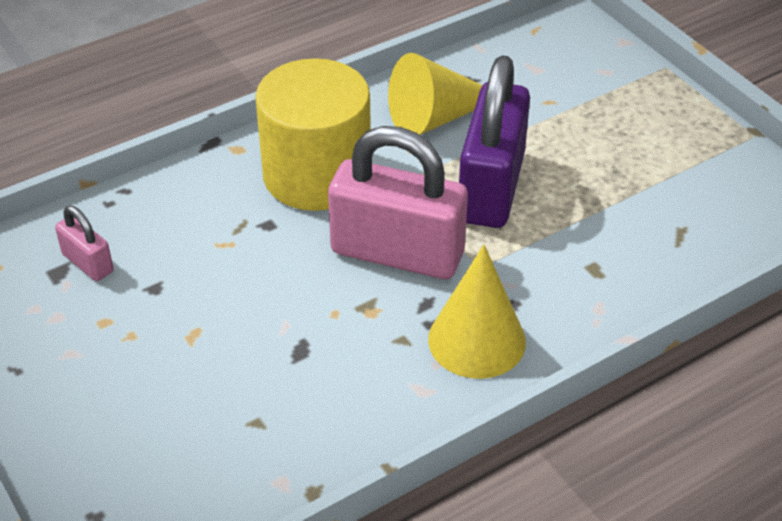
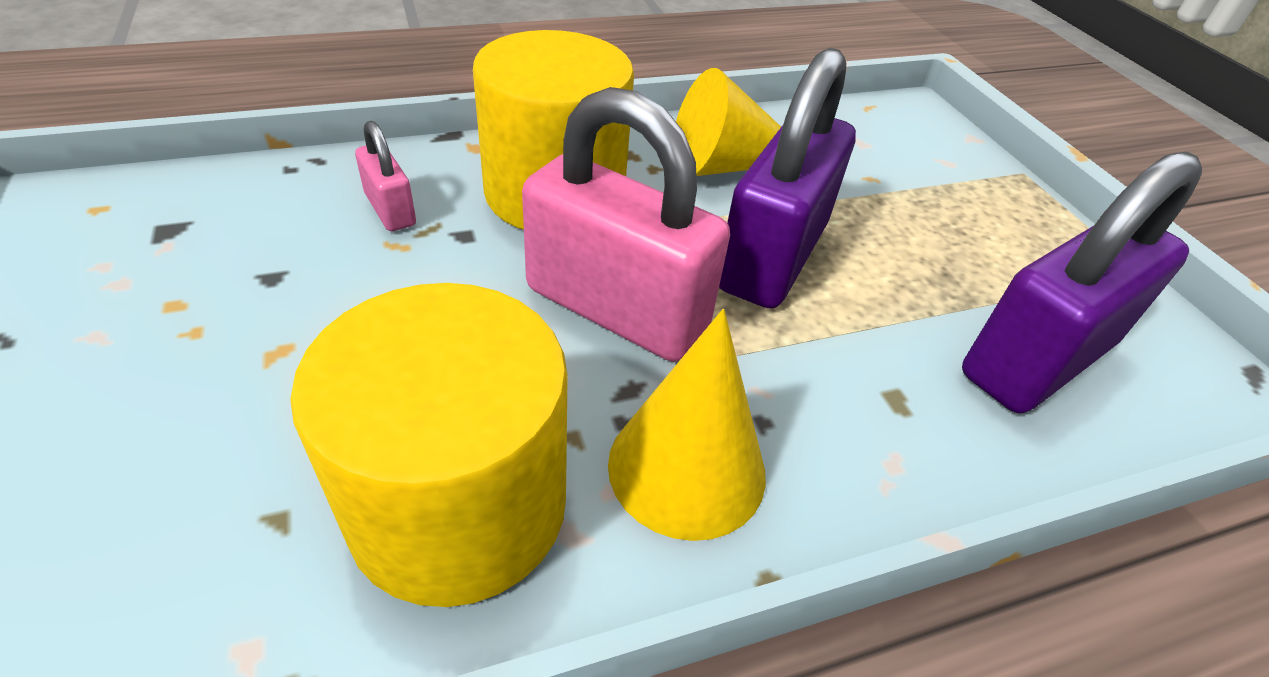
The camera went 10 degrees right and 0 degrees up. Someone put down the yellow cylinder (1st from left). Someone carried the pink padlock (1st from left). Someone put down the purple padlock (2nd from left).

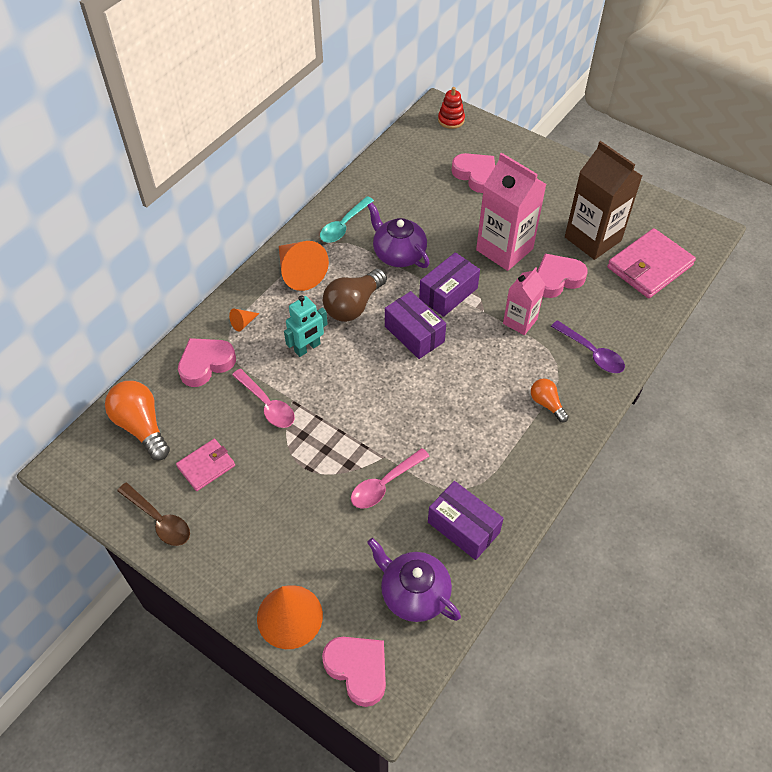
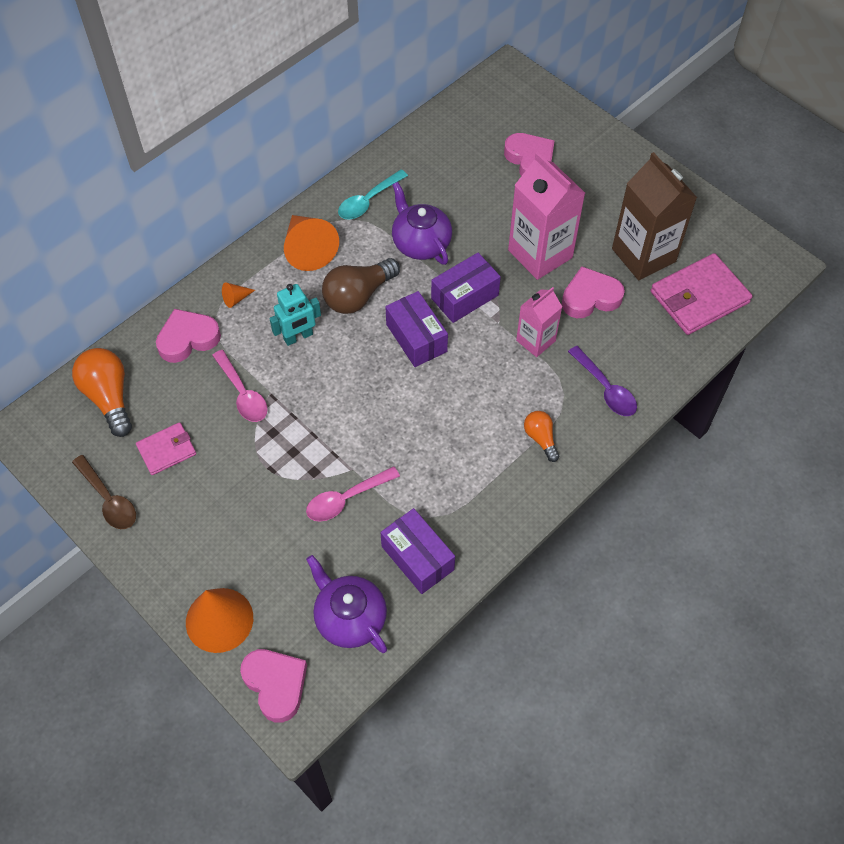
The camera went 10 degrees right and 5 degrees up. Someone took away the red stacking toy.

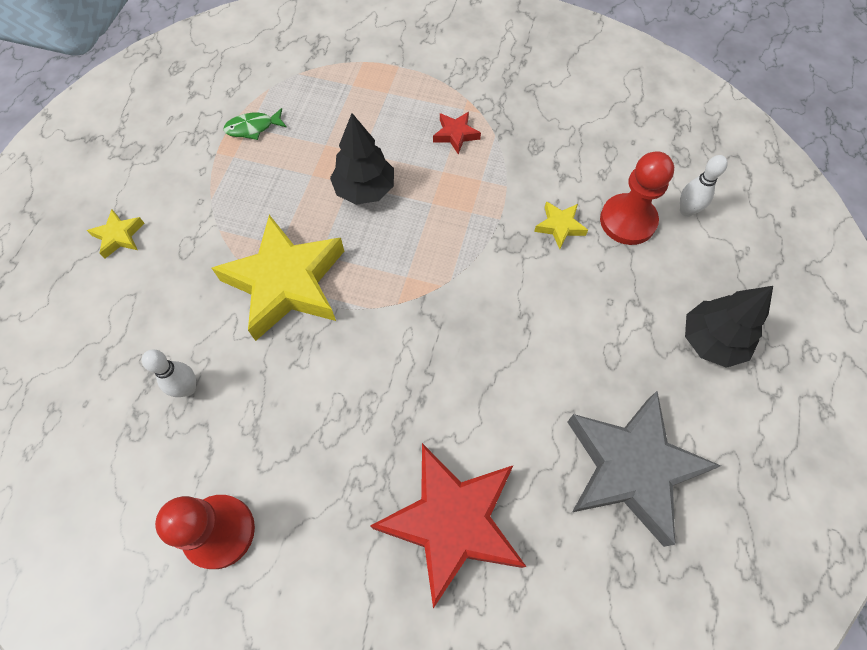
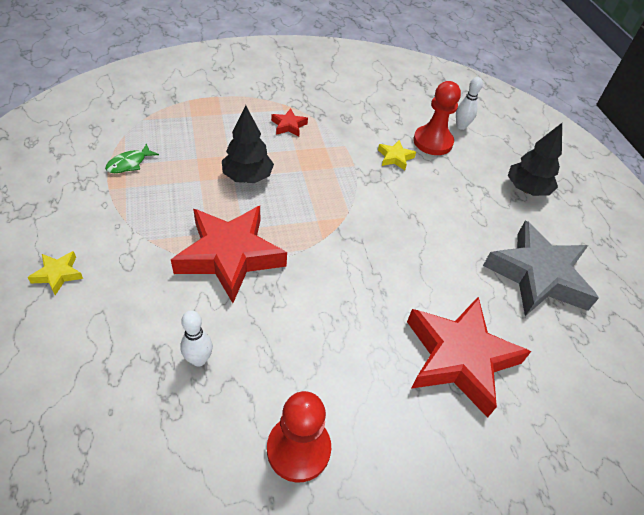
The camera went 35 degrees left and 15 degrees down. Someone repainted the yellow star (2nd from left), which became the red star (1st from left).

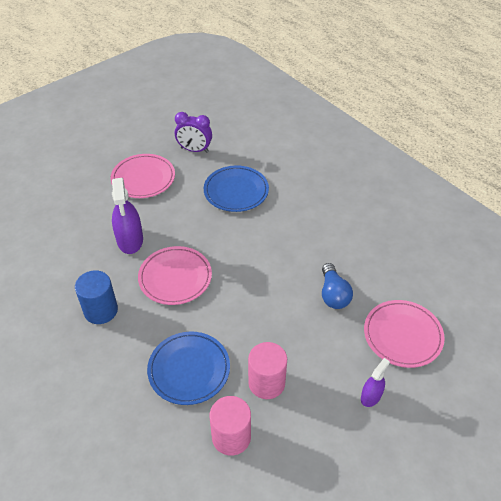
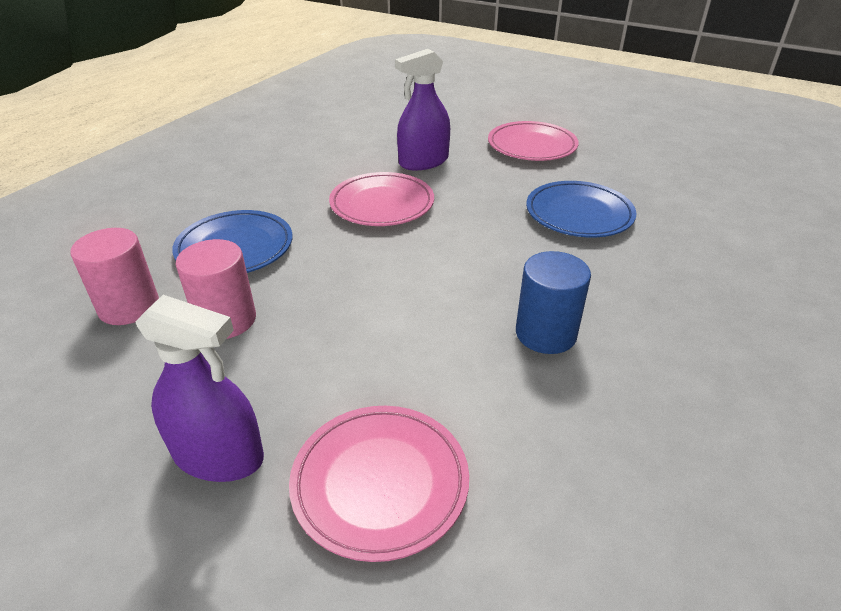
The camera went 70 degrees right and 10 degrees down. Someone scaled the purple spray bottle (2nd from left in the first image) by 1.76. Someone carried the blue cylinder. Someone took away the purple clock. Someone took away the blue light bulb.

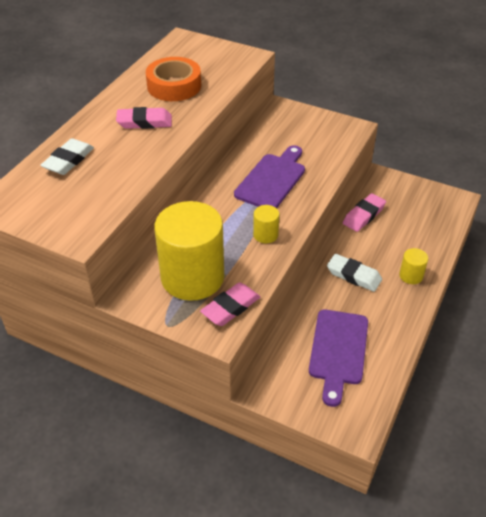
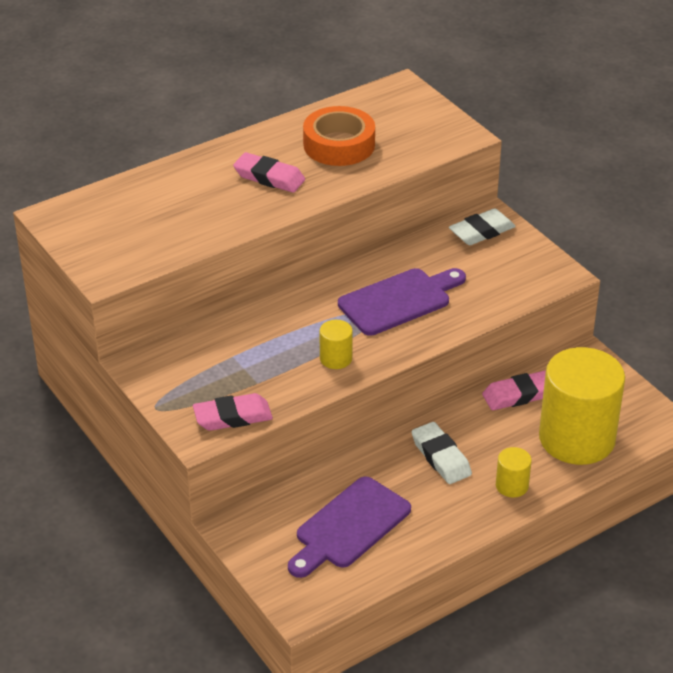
The camera went 30 degrees right and 5 degrees down. Someone carried the white eraser (1st from left in the first image). Someone carried the yellow cylinder (1st from left in the first image).

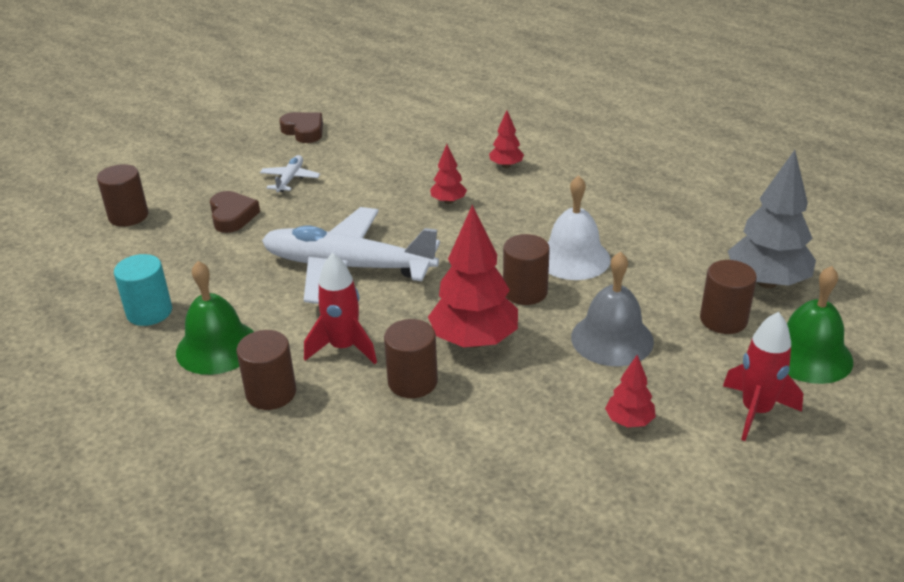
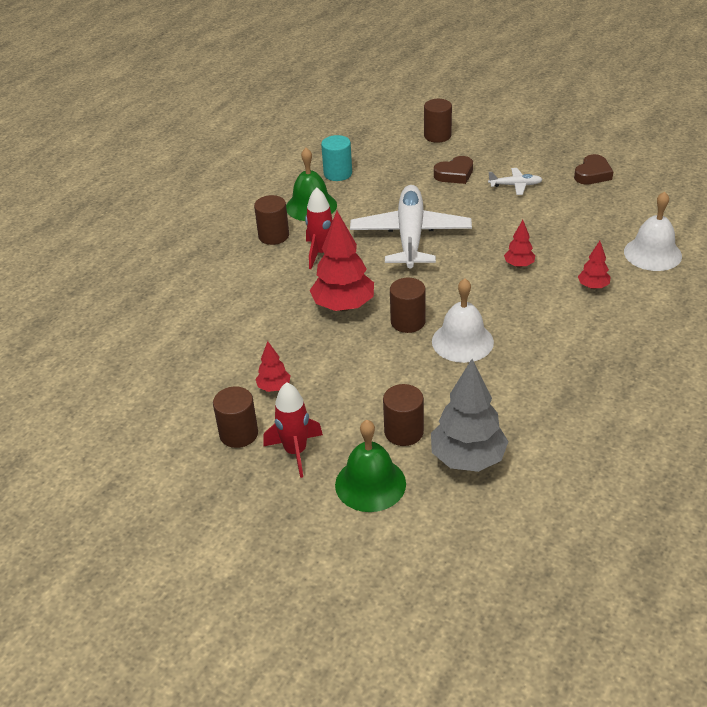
The camera went 80 degrees right and 5 degrees up. Someone carried the brown cylinder (3rd from left in the first image). Someone put down the white bell (2nd from left). Someone took away the grey bell.

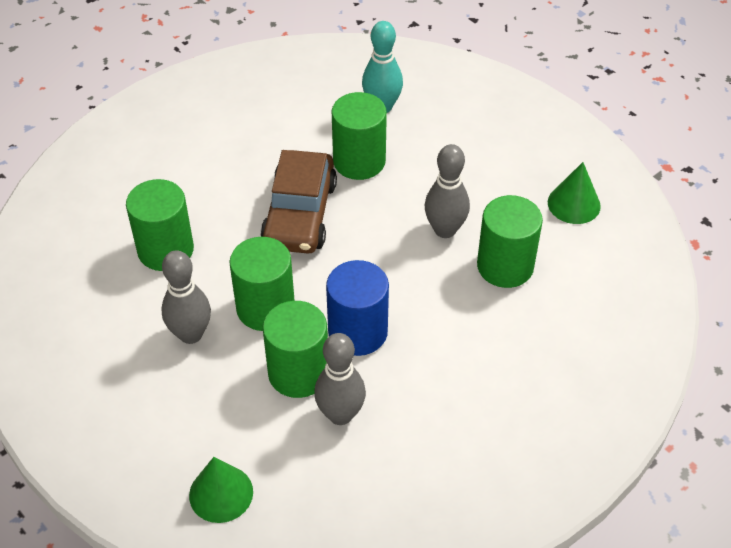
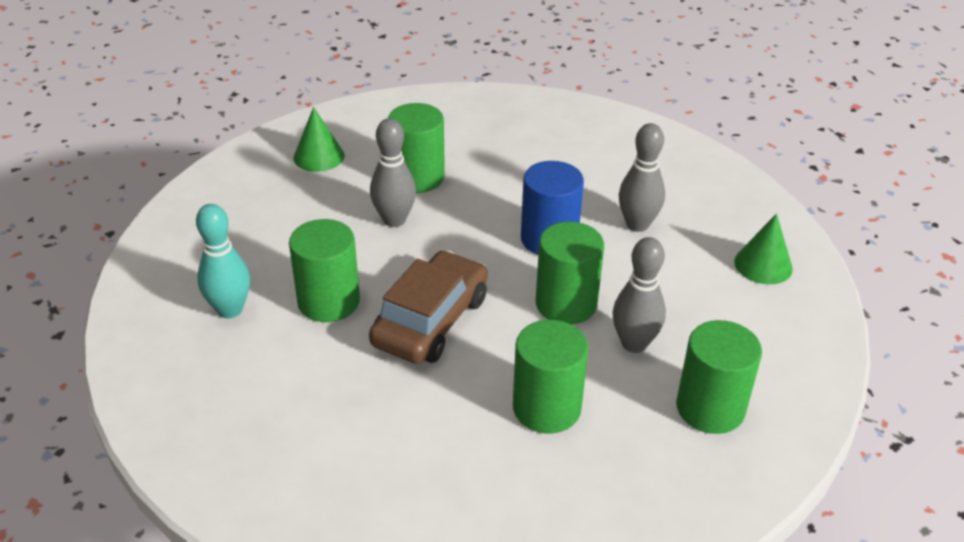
The camera went 115 degrees left and 10 degrees down. Someone rotated the brown car by 45 degrees counterclockwise. Someone carried the green cylinder (3rd from left in the first image).

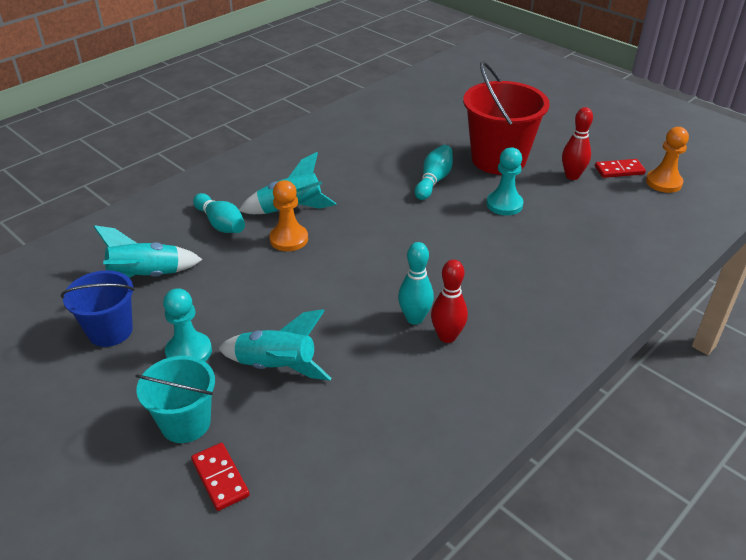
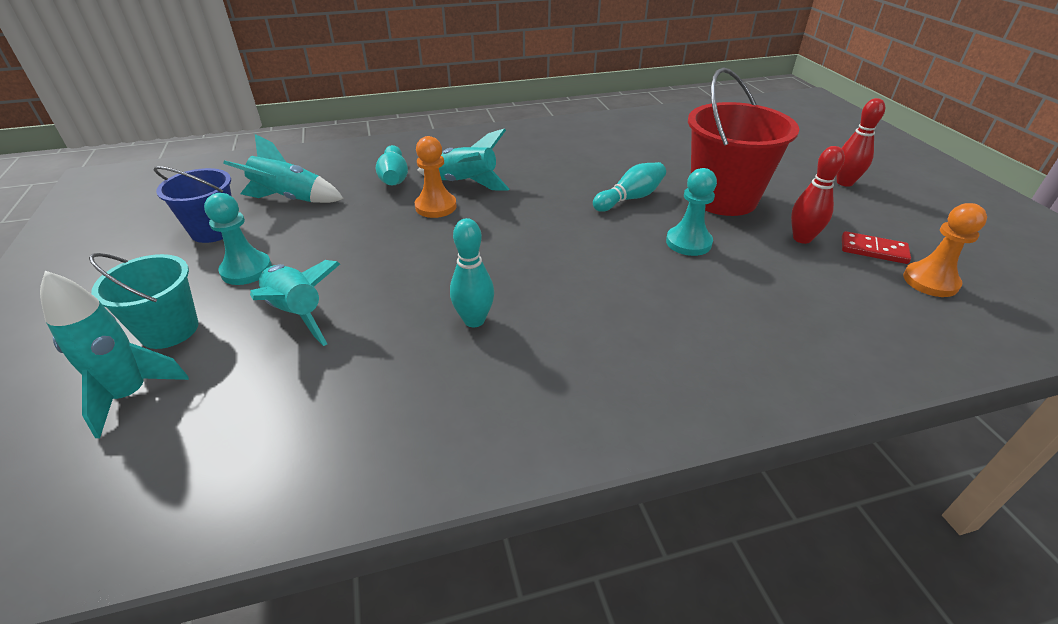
The camera went 30 degrees right and 0 degrees up. Someone swapped the red domino (1st from left) for the turquoise rocket (1st from left). Someone carried the red bowling pin (1st from left in the first image).

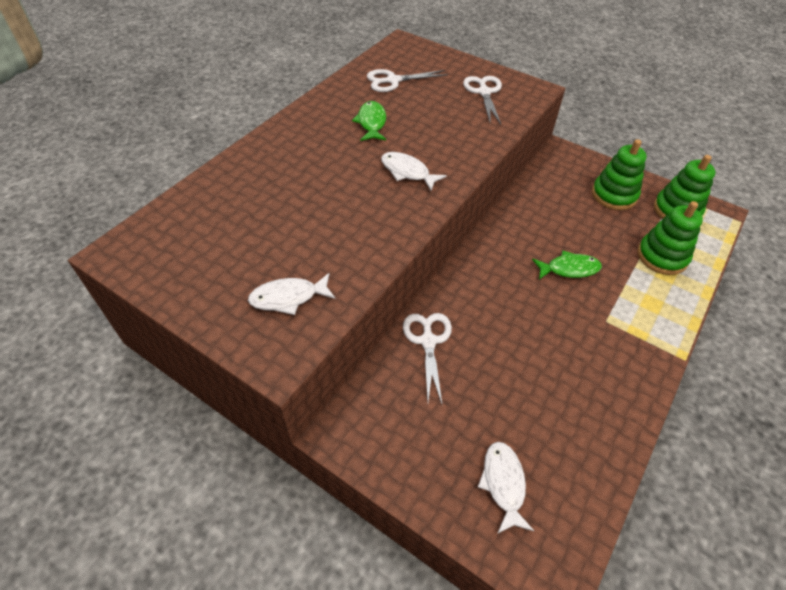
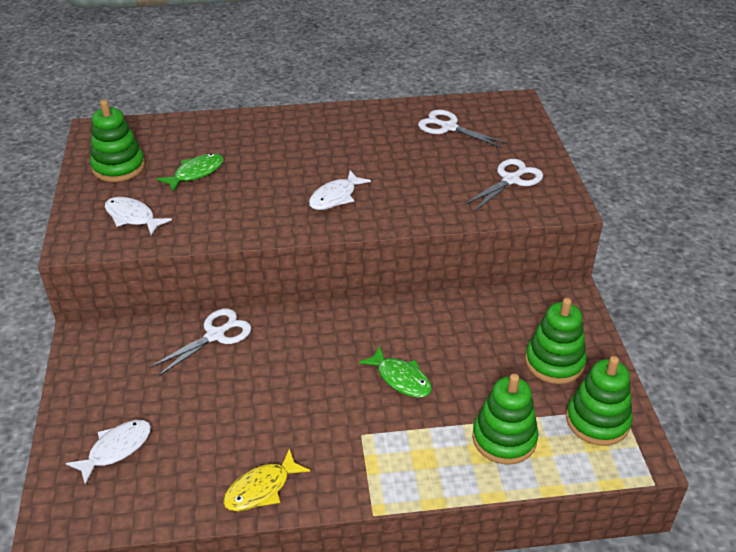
The camera went 50 degrees right and 10 degrees down. Someone put down the green stacking toy (1st from left). Someone carried the green fish (1st from left). Someone put down the yellow fish. Someone rotated the white fish (2nd from left in the first image) by 135 degrees counterclockwise.

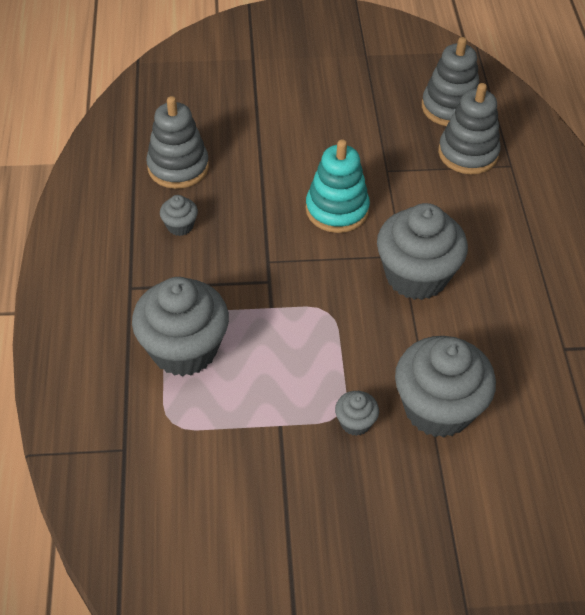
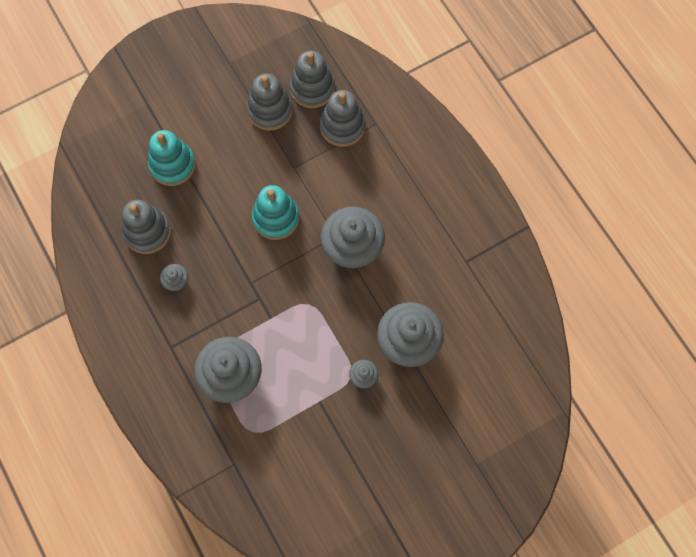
The camera went 25 degrees left and 20 degrees up. Someone put down the turquoise stacking toy (1st from left). Someone put down the grey stacking toy (2nd from left).

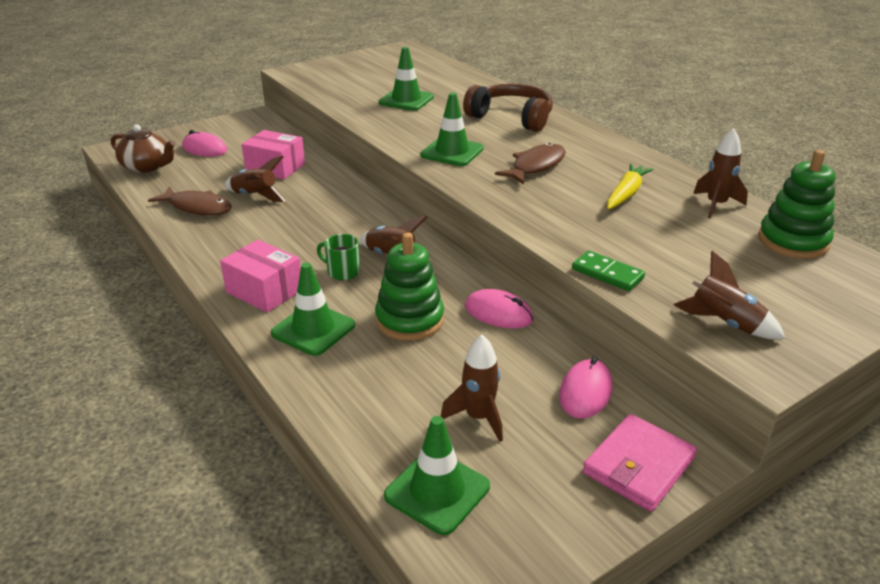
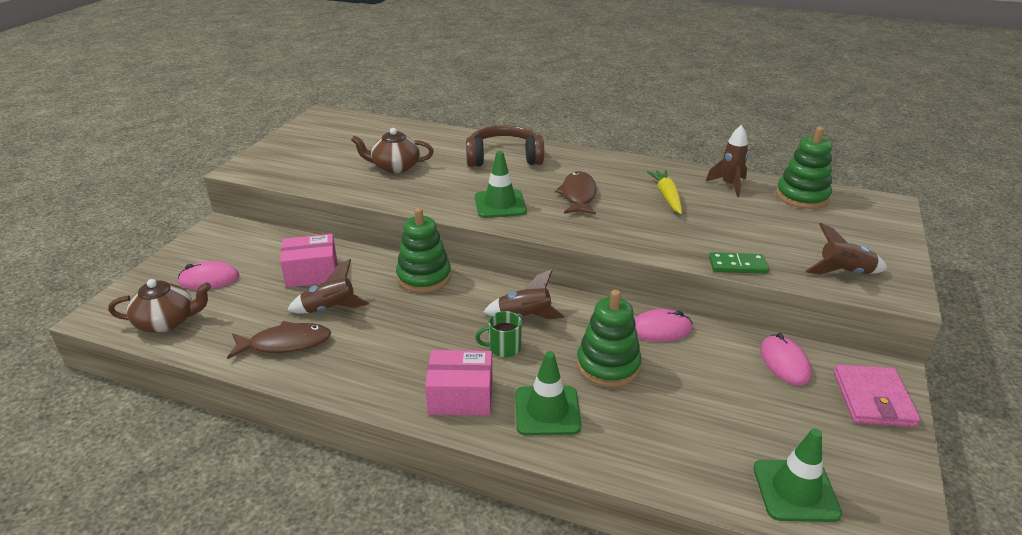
The camera went 35 degrees left and 0 degrees up. Someone swapped the green traffic cone (2nd from left) for the brown teapot (2nd from left). Someone put down the green stacking toy (1st from left). Someone took away the brown rocket (3rd from left).

